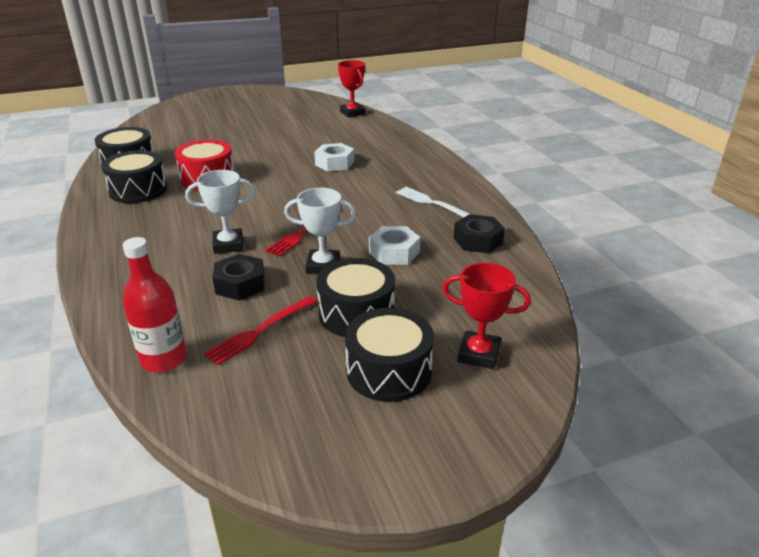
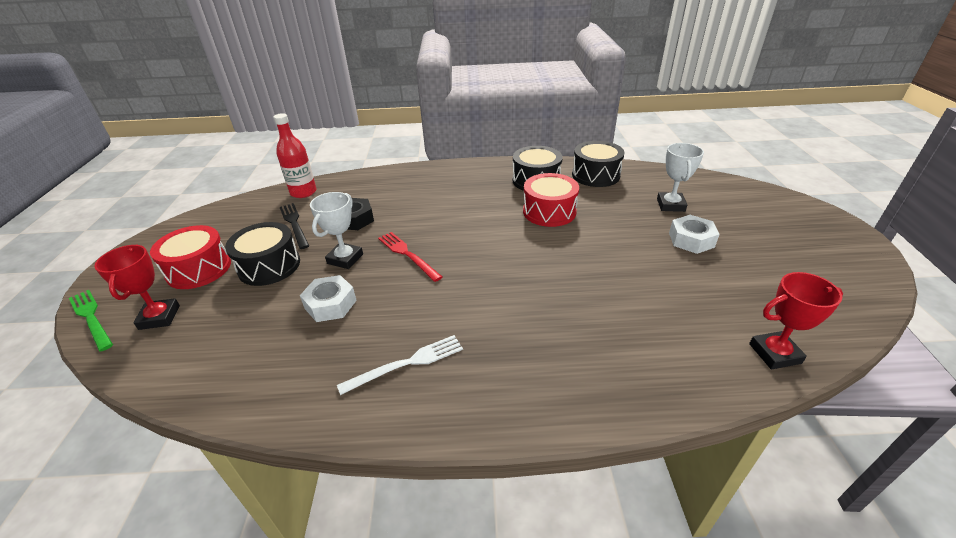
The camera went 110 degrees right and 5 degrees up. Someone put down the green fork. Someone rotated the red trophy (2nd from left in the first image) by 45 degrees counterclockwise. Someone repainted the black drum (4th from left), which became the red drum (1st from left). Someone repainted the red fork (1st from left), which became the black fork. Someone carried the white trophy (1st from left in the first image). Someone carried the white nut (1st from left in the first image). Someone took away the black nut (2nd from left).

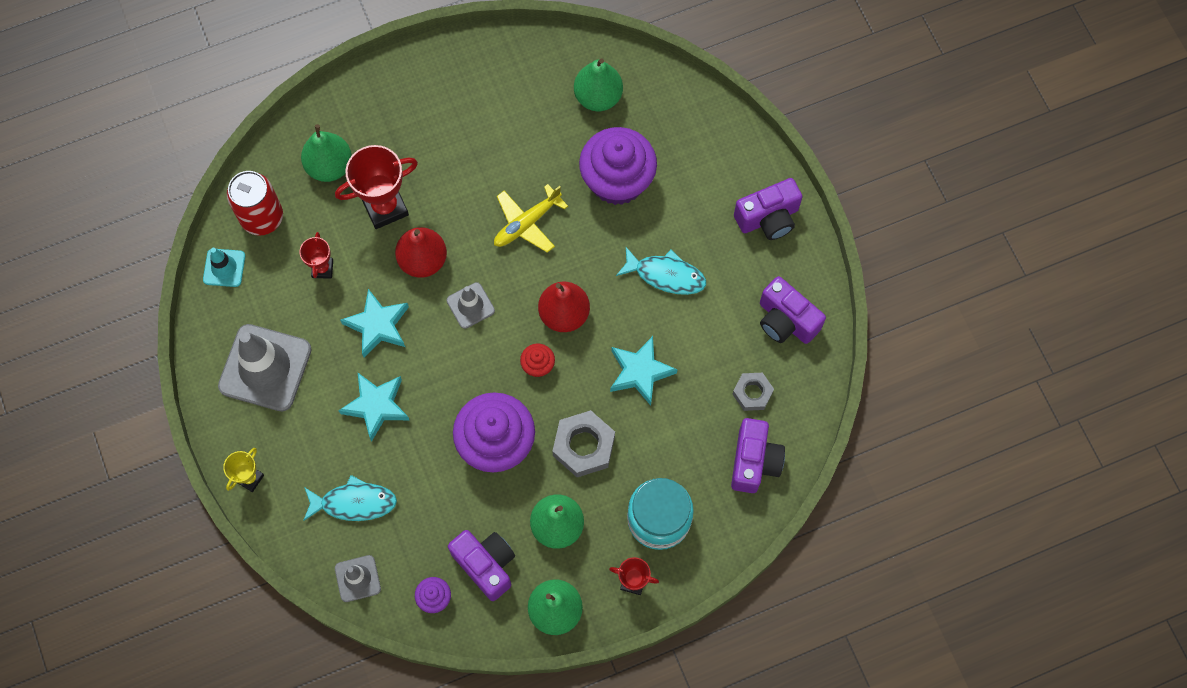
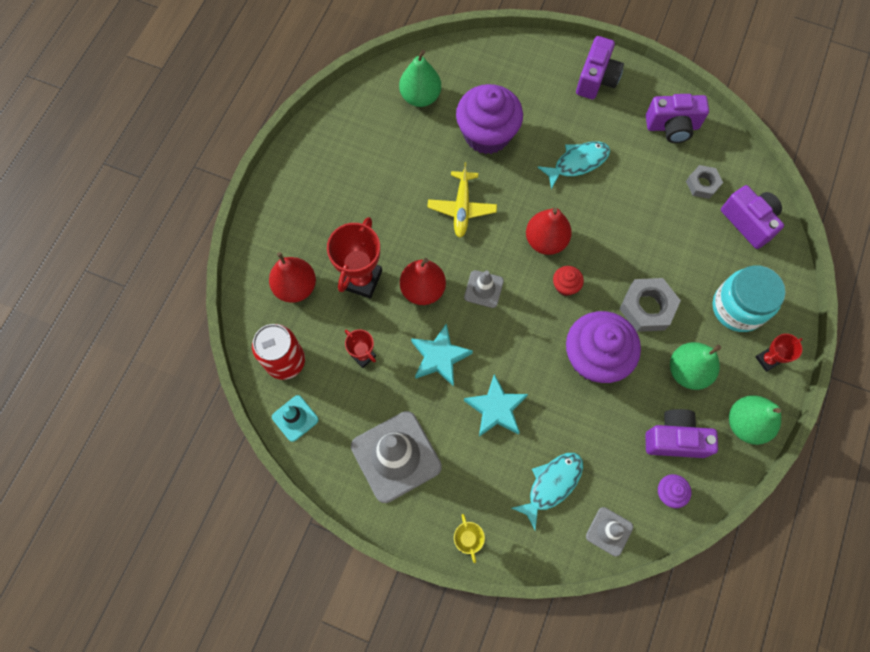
The camera went 45 degrees left and 0 degrees up. Someone repainted the green pear (1st from left), which became the red pear (1st from left). Someone took away the turquoise star (3rd from left).

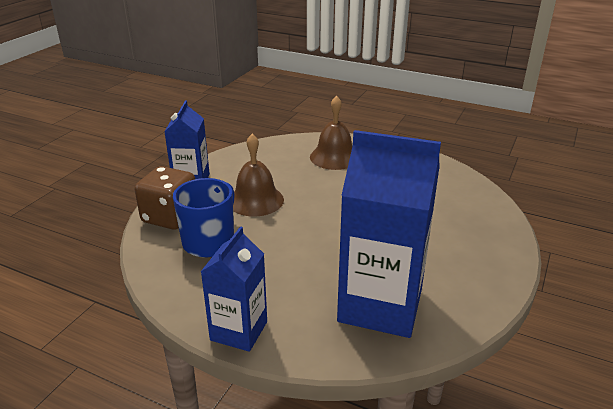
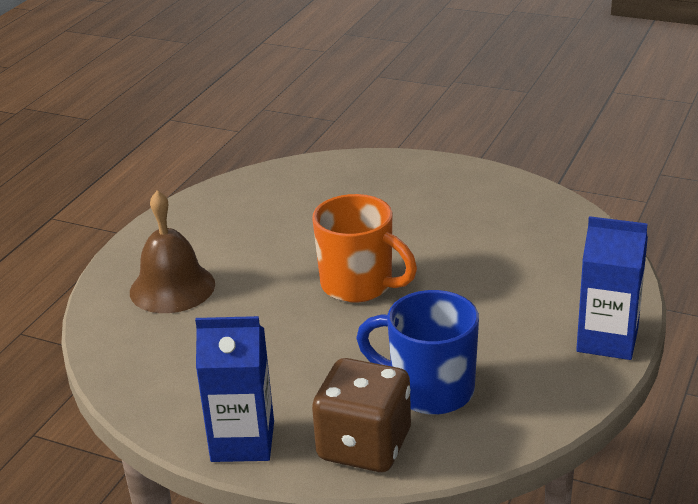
The camera went 90 degrees left and 0 degrees up. Someone put down the orange mug. Someone took away the brown bell (1st from left). Someone took away the blue carton (3rd from left).

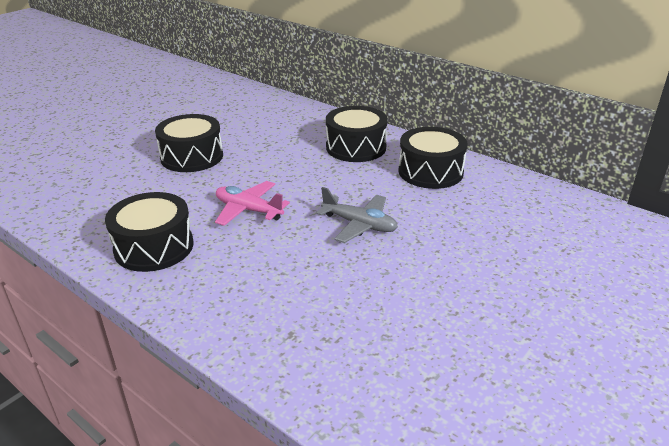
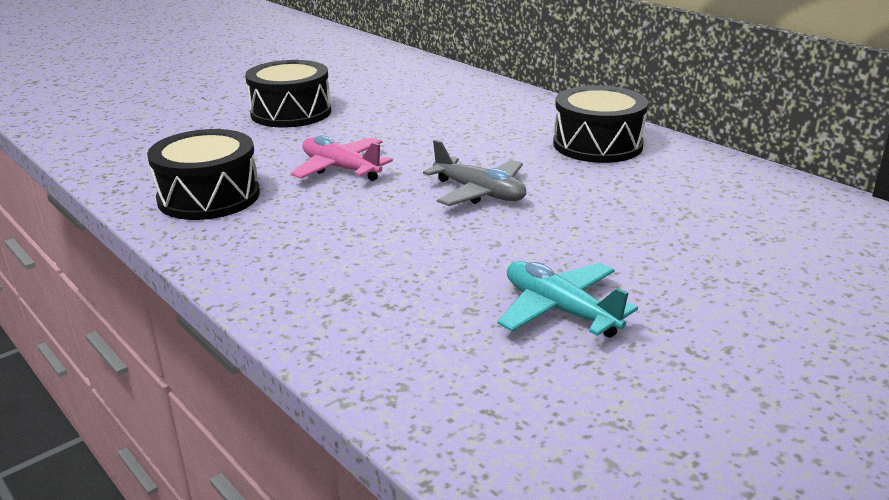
The camera went 10 degrees right and 5 degrees down. Someone put down the turquoise plane. Someone took away the black drum (3rd from left).

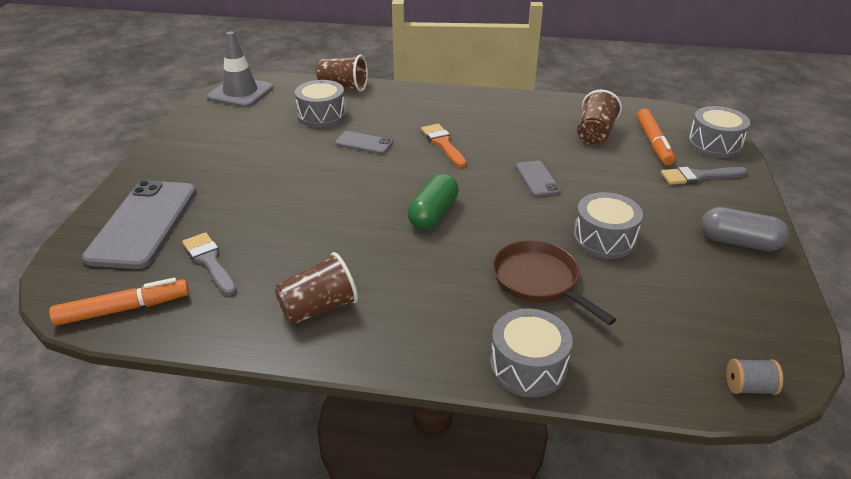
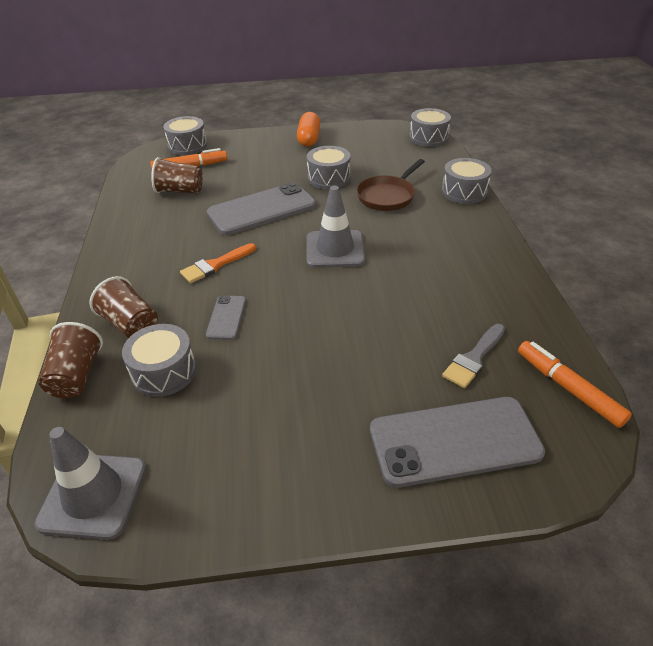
The camera went 105 degrees left and 5 degrees up. Someone carried the brown cup (1st from left in the first image). Someone scaled the grey phone (3rd from left in the first image) by 2.09. Someone repainted the grey capsule, which became the orange capsule. Someone swapped the green capsule for the grey traffic cone (2nd from left). Someone swapped the grey spool for the grey drum (4th from left). Someone took away the grey brush (2nd from left).

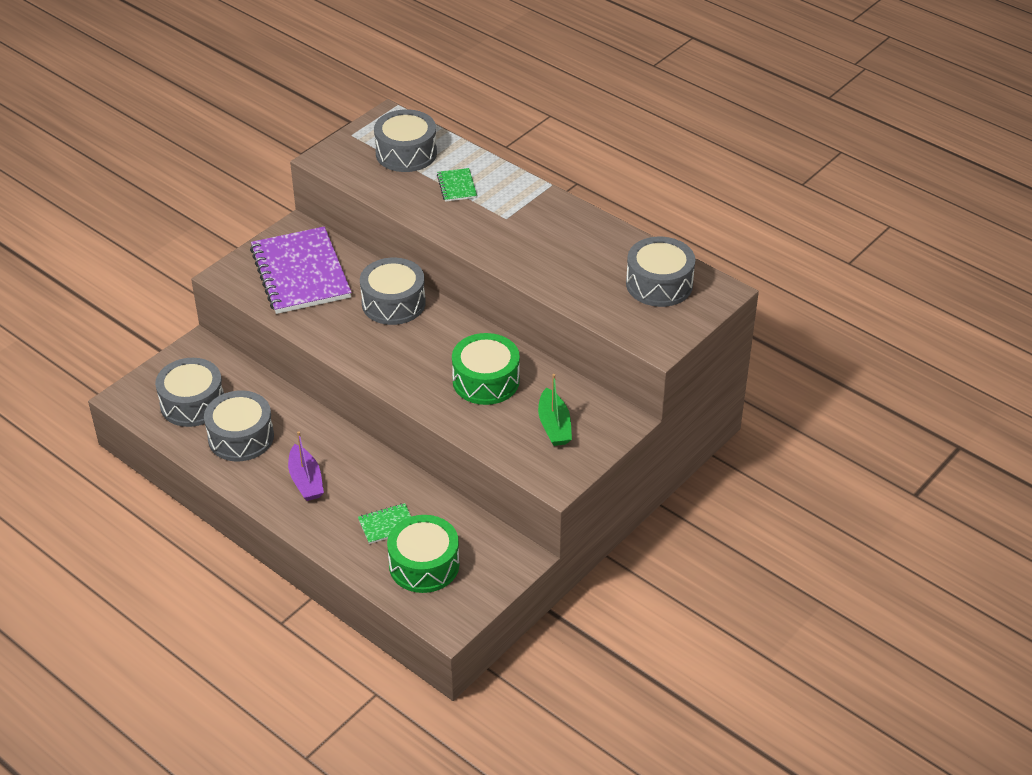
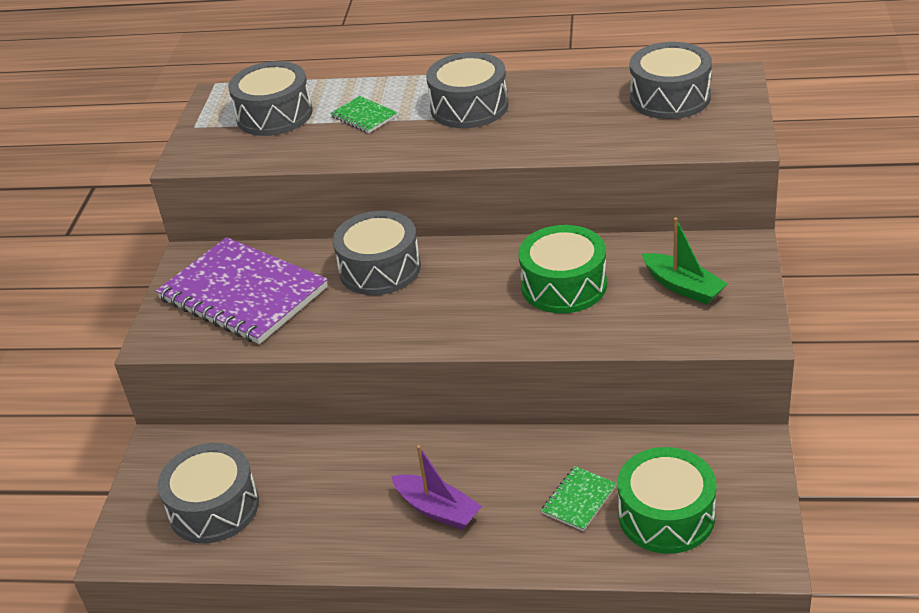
The camera went 30 degrees left and 5 degrees down. Someone carried the grey drum (2nd from left in the first image).

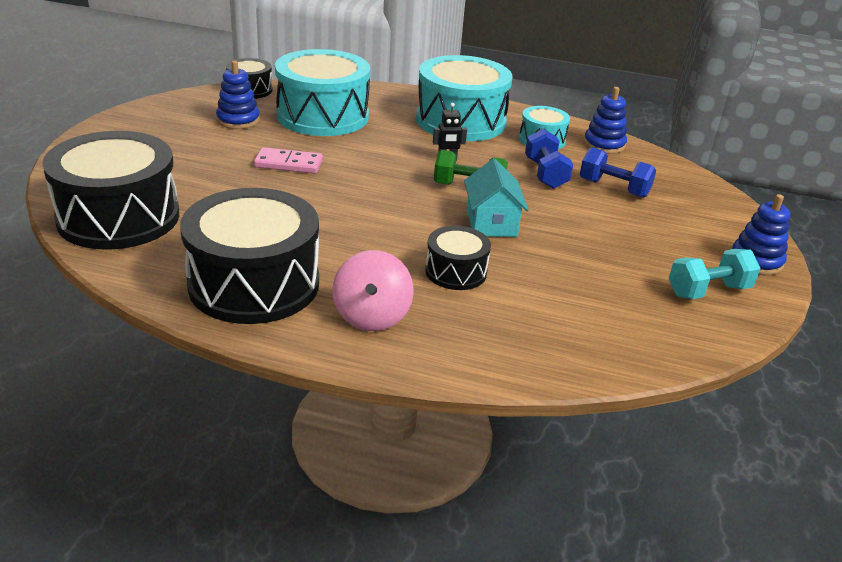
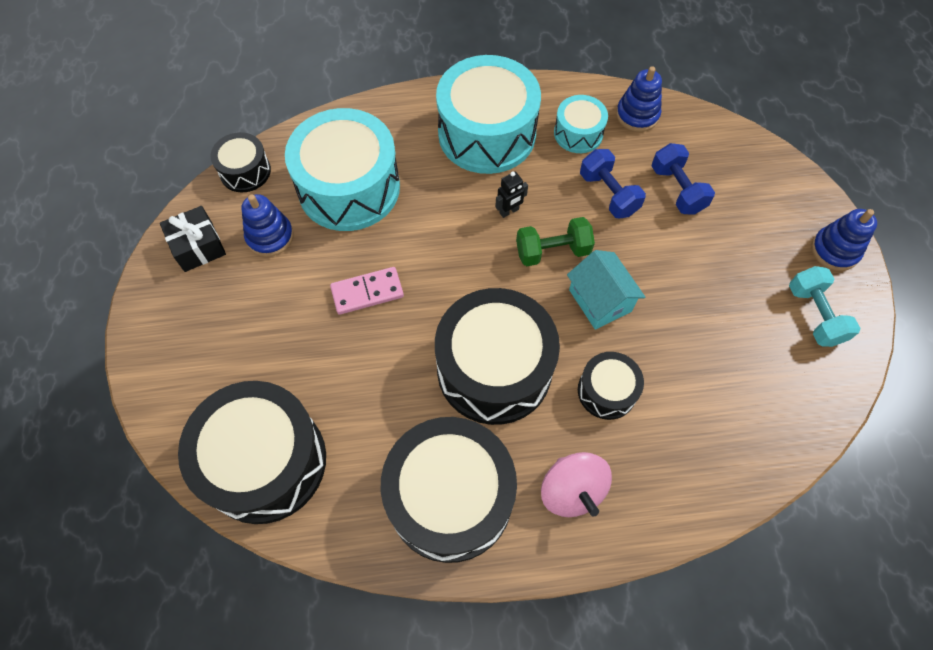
The camera went 20 degrees left and 30 degrees up. Someone put down the black gift. Someone put down the black drum (4th from left). Someone rotated the blue dumbbell (2nd from left) by 60 degrees clockwise. Someone rotated the turquoise dumbbell by 60 degrees counterclockwise.

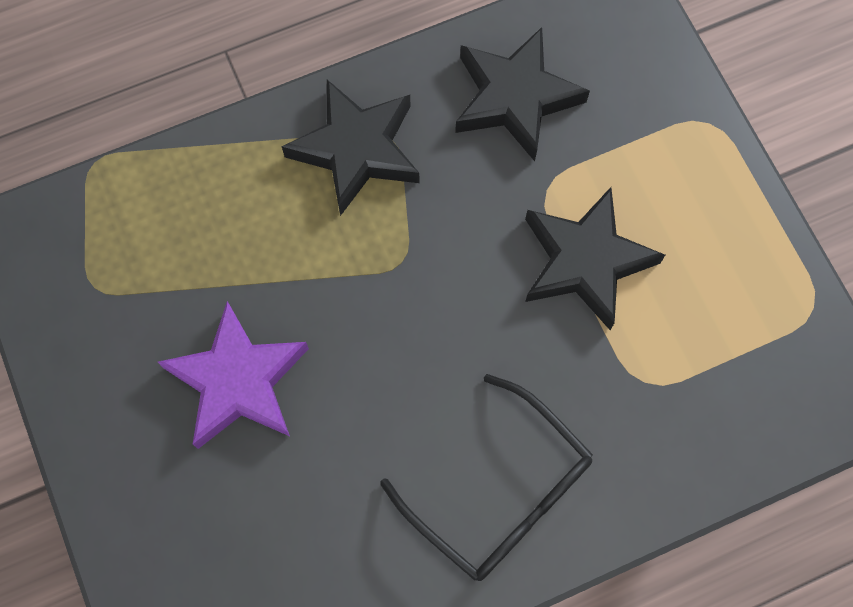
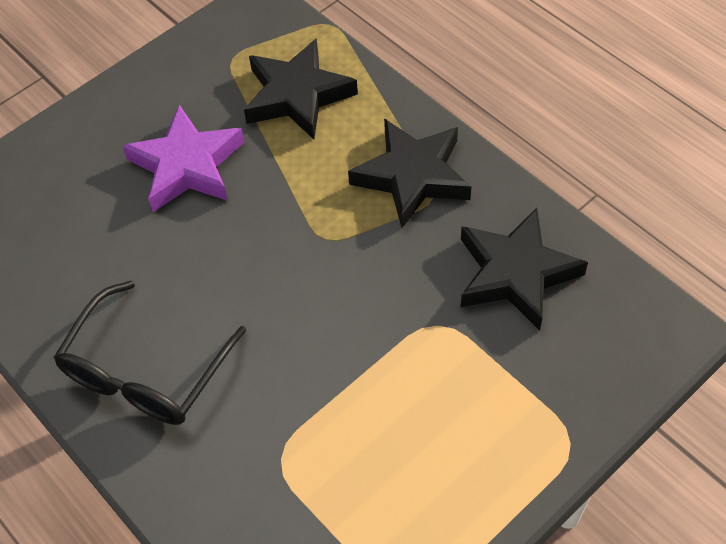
The camera went 75 degrees right and 15 degrees down. Someone carried the black star (3rd from left in the first image).

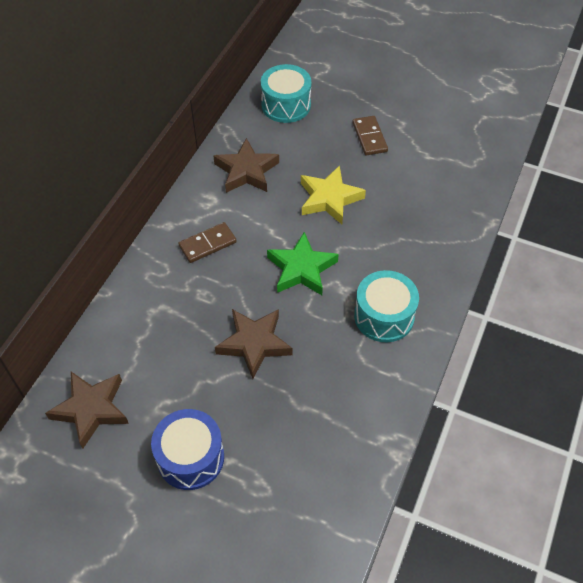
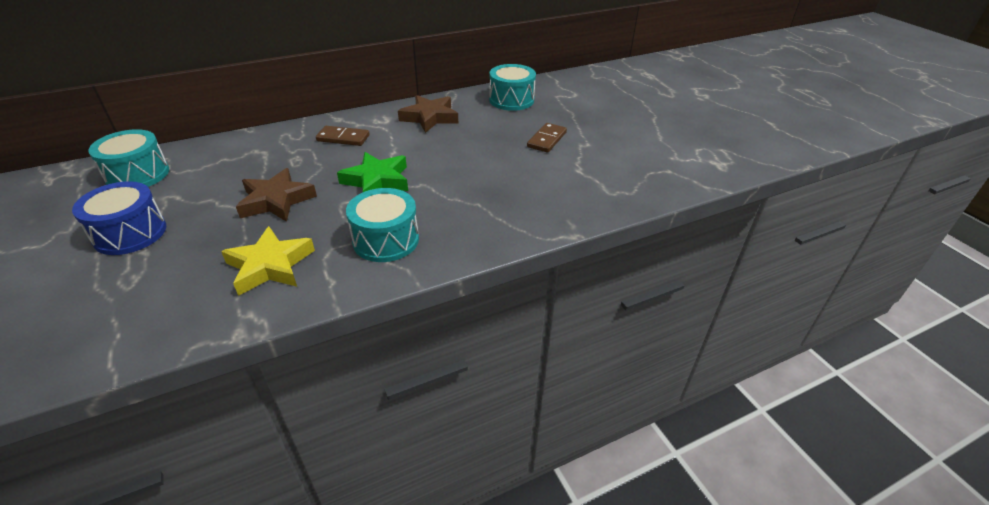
The camera went 40 degrees right and 15 degrees down. Someone swapped the brown star (1st from left) for the turquoise drum (1st from left). Someone carried the yellow star.

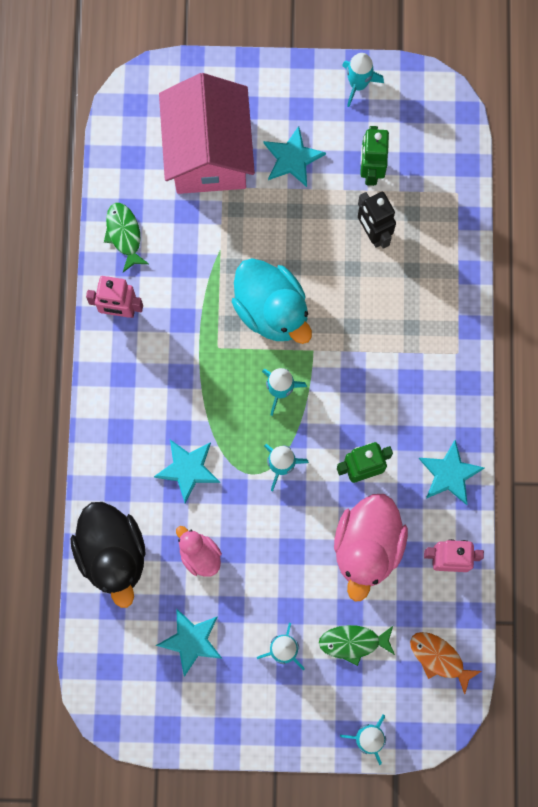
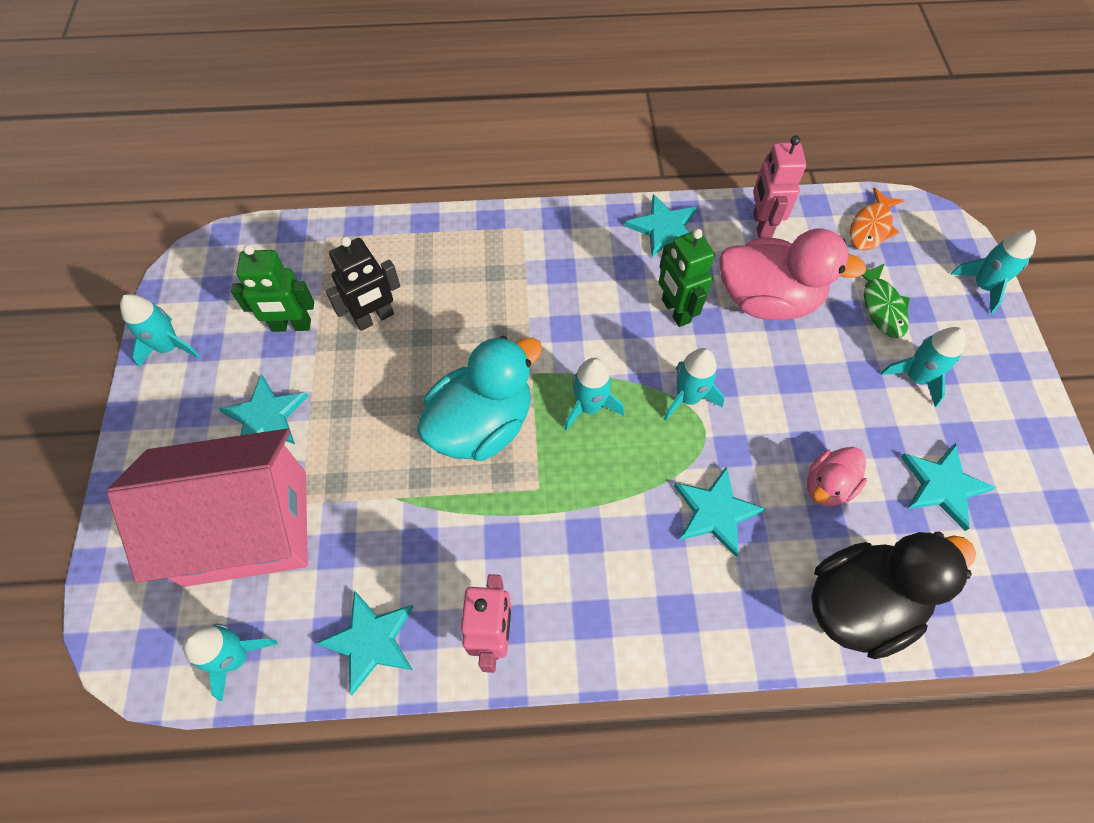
The camera went 95 degrees left and 15 degrees down. Someone put down the turquoise rocket (2nd from left). Someone swapped the green fish (1st from left) for the turquoise star (2nd from left).

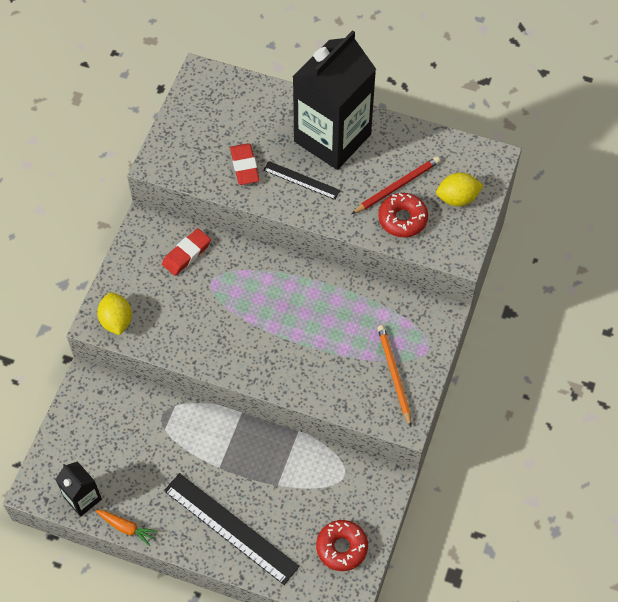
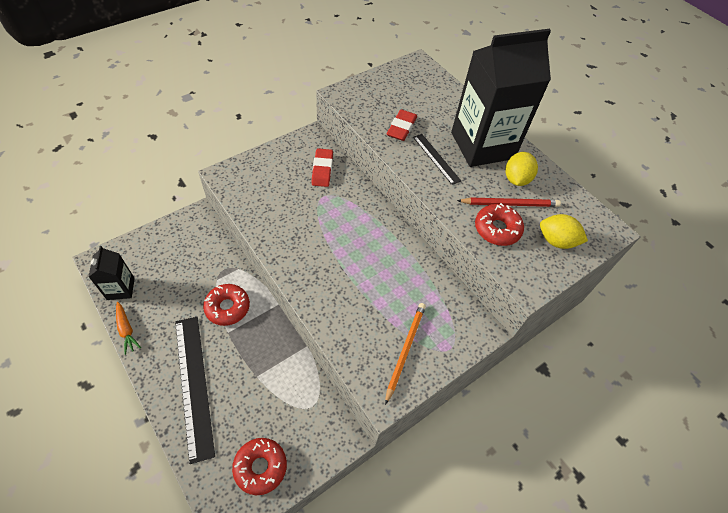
The camera went 30 degrees right and 5 degrees down. Someone put down the red donut (1st from left). Someone rotated the red eraser (1st from left) by 75 degrees counterclockwise. Someone carried the yellow lemon (1st from left).

